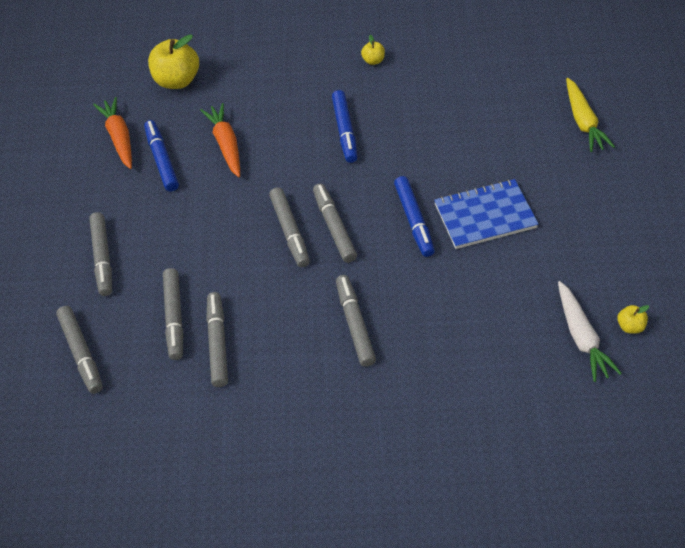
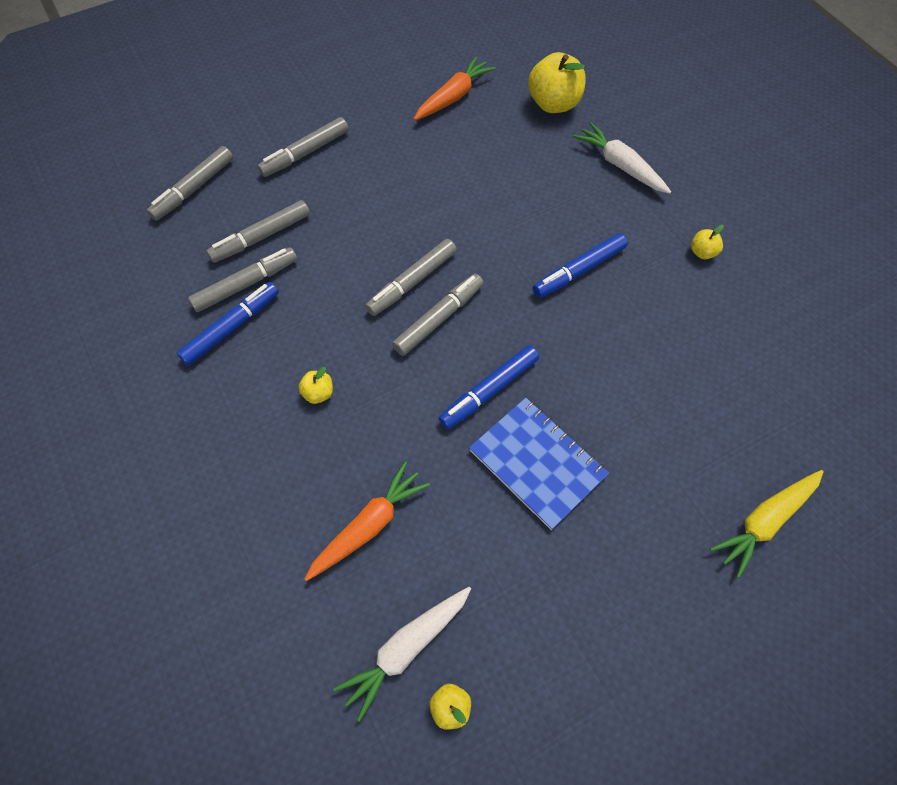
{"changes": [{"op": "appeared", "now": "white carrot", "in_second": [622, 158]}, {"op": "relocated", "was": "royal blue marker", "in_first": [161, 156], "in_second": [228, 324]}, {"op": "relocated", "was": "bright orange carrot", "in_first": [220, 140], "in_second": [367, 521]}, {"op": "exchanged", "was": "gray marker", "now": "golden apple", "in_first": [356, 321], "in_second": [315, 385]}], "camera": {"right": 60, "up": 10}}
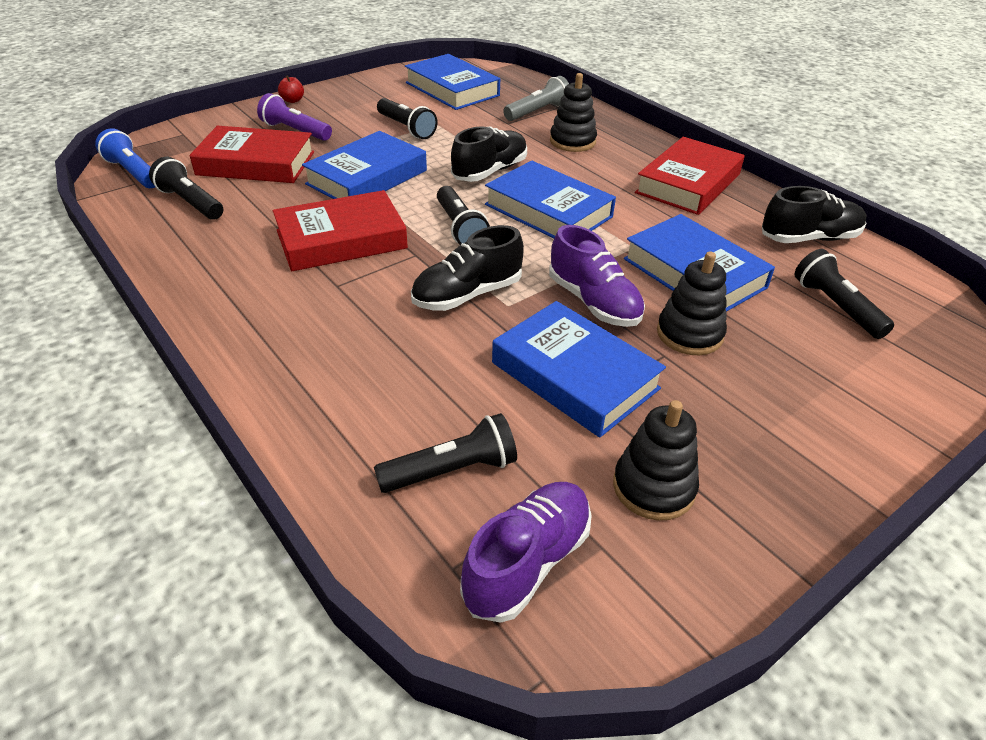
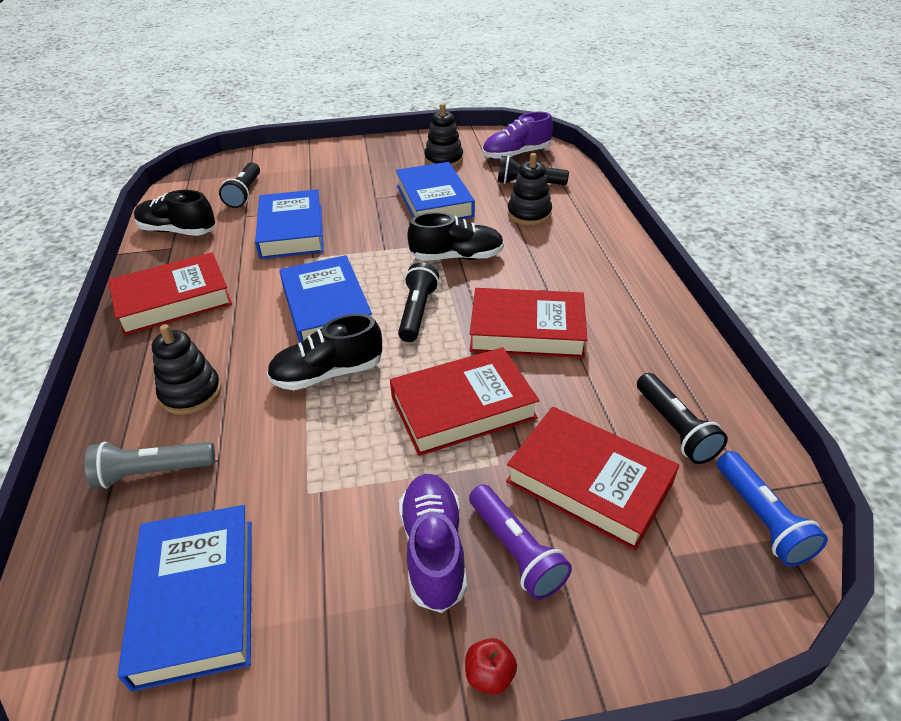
{"changes": [{"op": "missing", "was": "black pocket torch", "in_first": [407, 118]}, {"op": "relocated", "was": "royal purple sneaker", "in_first": [597, 276], "in_second": [433, 543]}, {"op": "relocated", "was": "black ring stacker", "in_first": [692, 303], "in_second": [529, 189]}, {"op": "colour", "was": "royal blue hardback", "now": "red hardback", "in_first": [364, 165], "in_second": [465, 401]}], "camera": {"right": -150, "up": 0}}
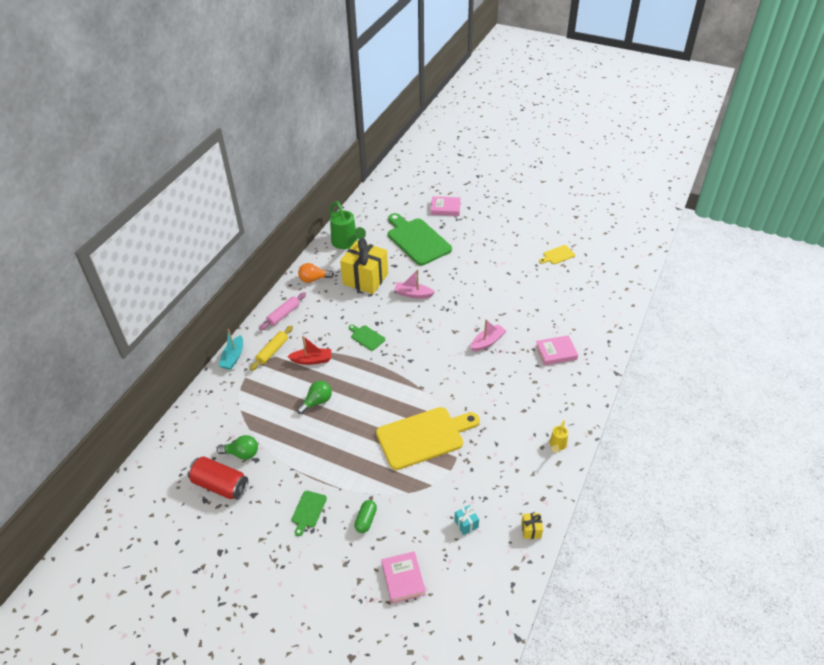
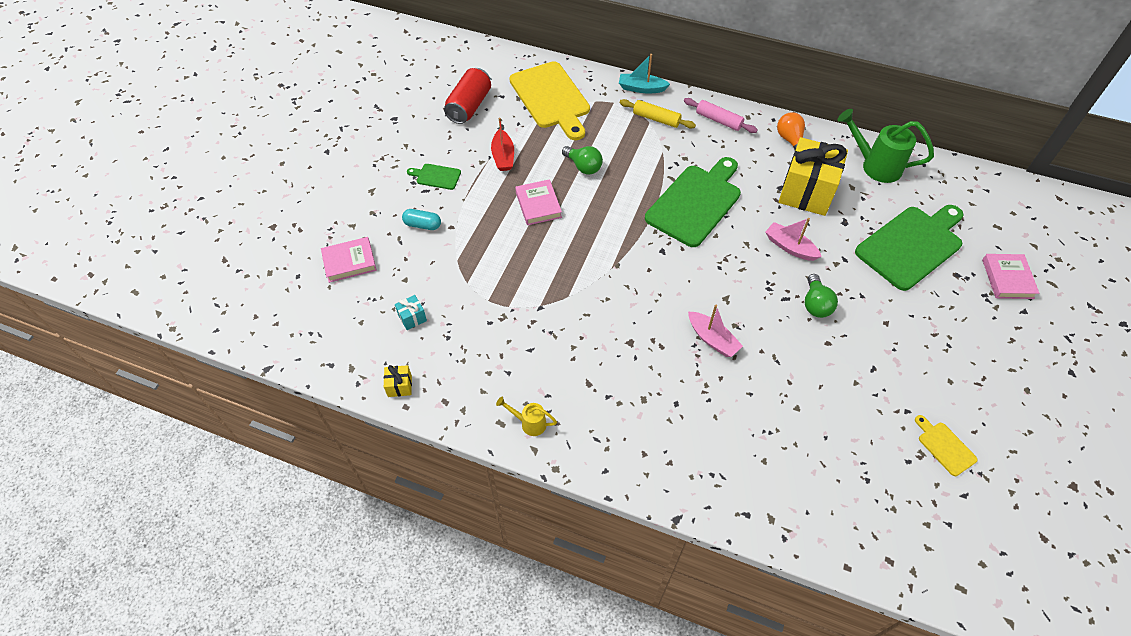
{"changes": [{"op": "relocated", "was": "emerald bulb", "in_first": [237, 447], "in_second": [821, 296]}, {"op": "relocated", "was": "red boat", "in_first": [309, 350], "in_second": [502, 144]}, {"op": "relocated", "was": "golden bread board", "in_first": [428, 438], "in_second": [549, 100]}, {"op": "relocated", "was": "rose-pink hardback", "in_first": [556, 350], "in_second": [538, 202]}, {"op": "colour", "was": "emerald pill", "now": "teal pill", "in_first": [365, 516], "in_second": [421, 219]}, {"op": "spun", "was": "emerald sprinkling can", "in_first": [347, 225], "in_second": [886, 146], "clockwise": 60}, {"op": "spun", "was": "rose-pink boat", "in_first": [414, 284], "in_second": [793, 239], "clockwise": -60}, {"op": "size", "was": "emerald bread board", "in_first": [367, 338], "in_second": [693, 202], "ratio": 2.26}], "camera": {"right": 85, "up": 10}}
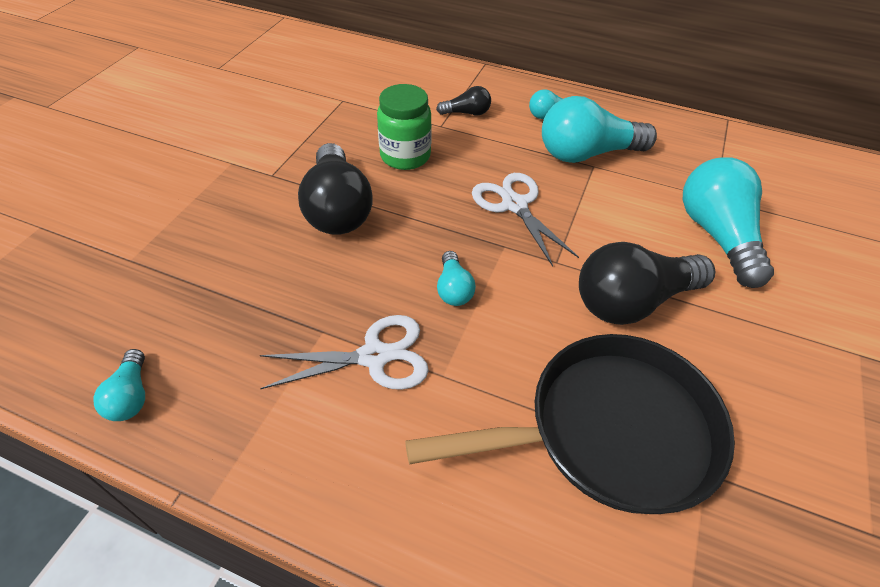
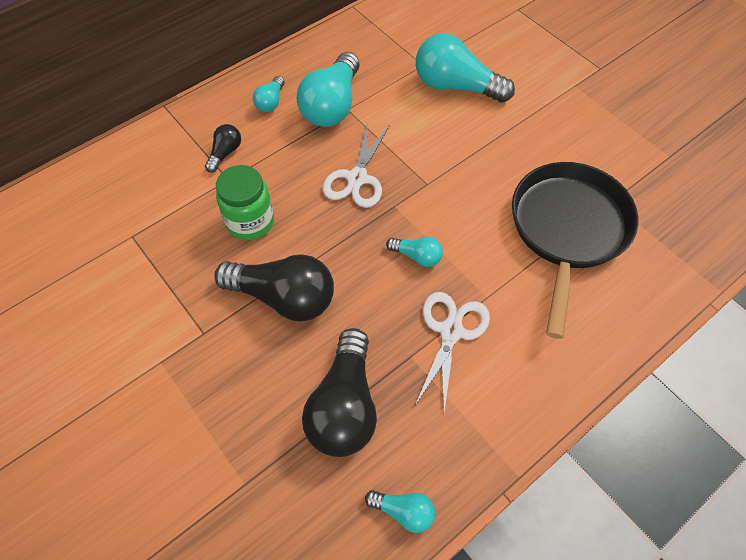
{"changes": [{"op": "relocated", "was": "black bulb", "in_first": [647, 283], "in_second": [339, 392]}, {"op": "spun", "was": "white shears", "in_first": [525, 220], "in_second": [356, 164], "clockwise": -75}], "camera": {"right": -60, "up": 10}}
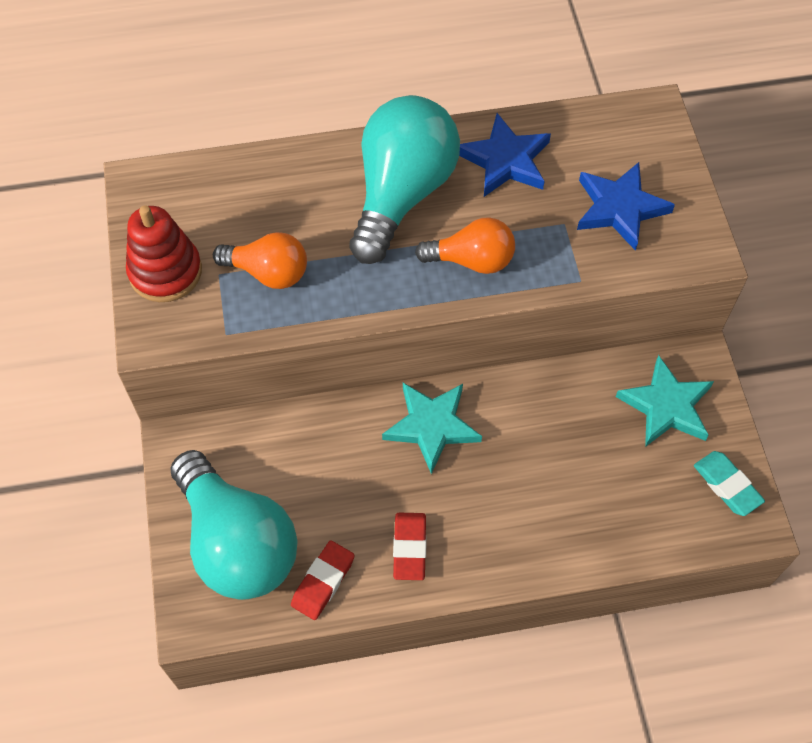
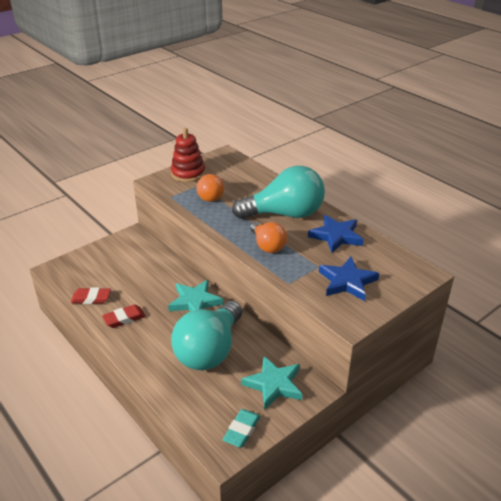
{"changes": [{"op": "relocated", "was": "teal bulb", "in_first": [234, 525], "in_second": [206, 335]}], "camera": {"right": 60, "up": -25}}
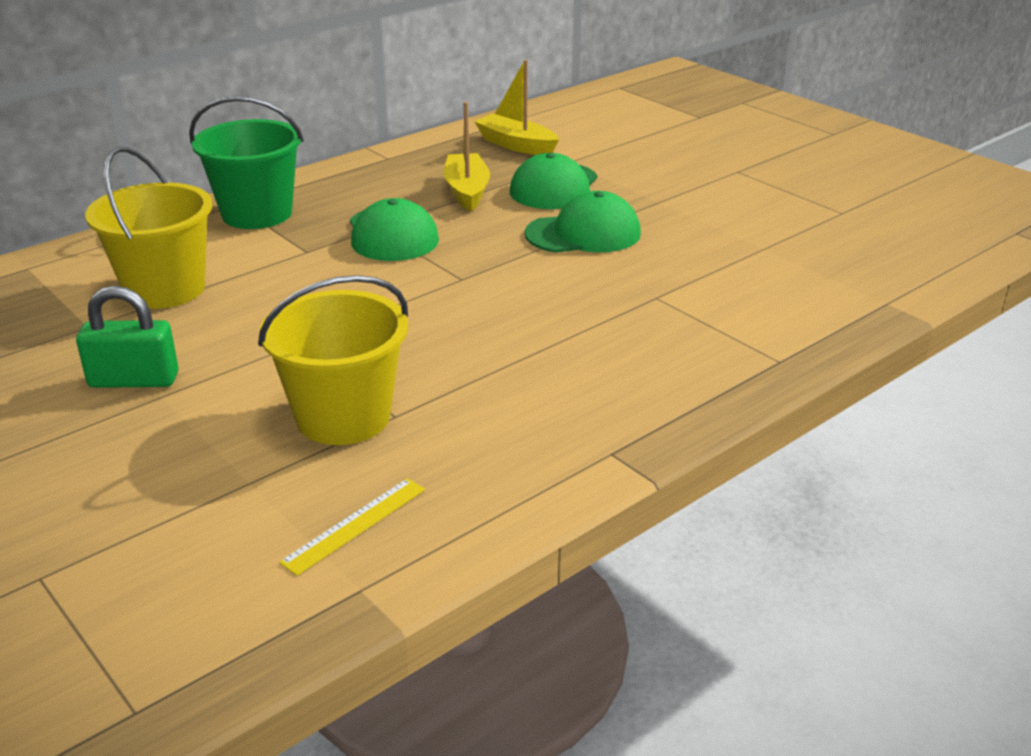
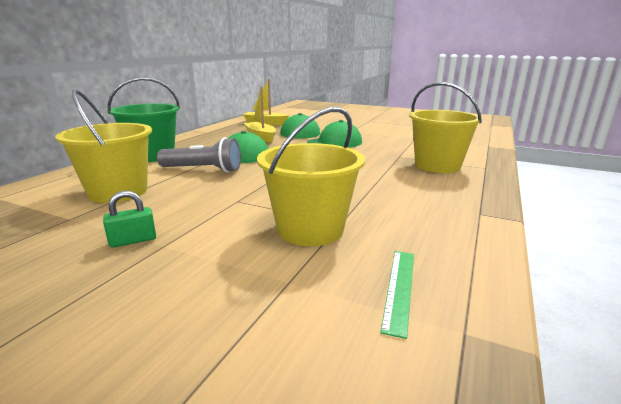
{"changes": [{"op": "appeared", "now": "gray pocket torch", "in_second": [199, 154]}, {"op": "appeared", "now": "golden bucket", "in_second": [445, 127]}, {"op": "colour", "was": "golden measuring stick", "now": "emerald measuring stick", "in_first": [352, 527], "in_second": [397, 295]}, {"op": "size", "was": "emerald padlock", "in_first": [127, 337], "in_second": [129, 219], "ratio": 0.64}], "camera": {"right": -25, "up": -10}}
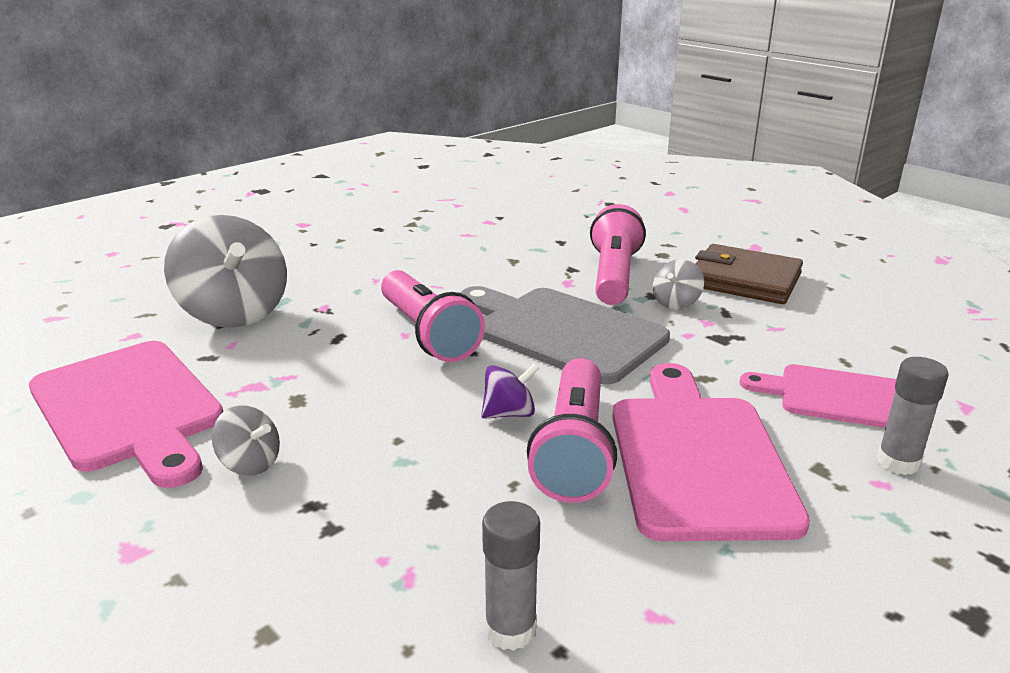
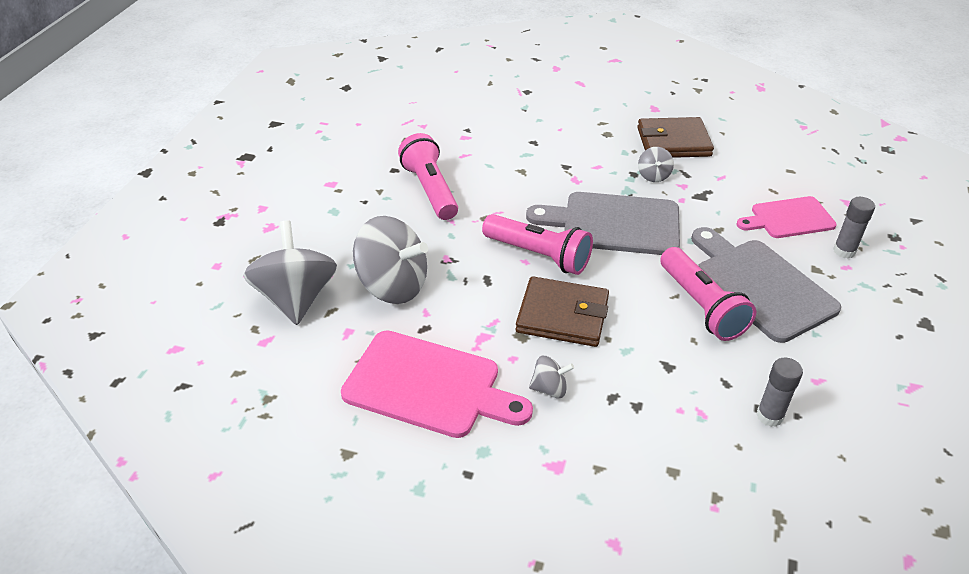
{"changes": [{"op": "missing", "was": "royal purple spinning top", "in_first": [510, 391]}, {"op": "appeared", "now": "gray spinning top", "in_second": [290, 272]}, {"op": "appeared", "now": "dark brown billfold", "in_second": [562, 311]}, {"op": "relocated", "was": "rose-pink pocket torch", "in_first": [618, 254], "in_second": [428, 176]}, {"op": "colour", "was": "rose-pink bread board", "now": "gray bread board", "in_first": [711, 452], "in_second": [766, 285]}], "camera": {"right": -30, "up": 15}}
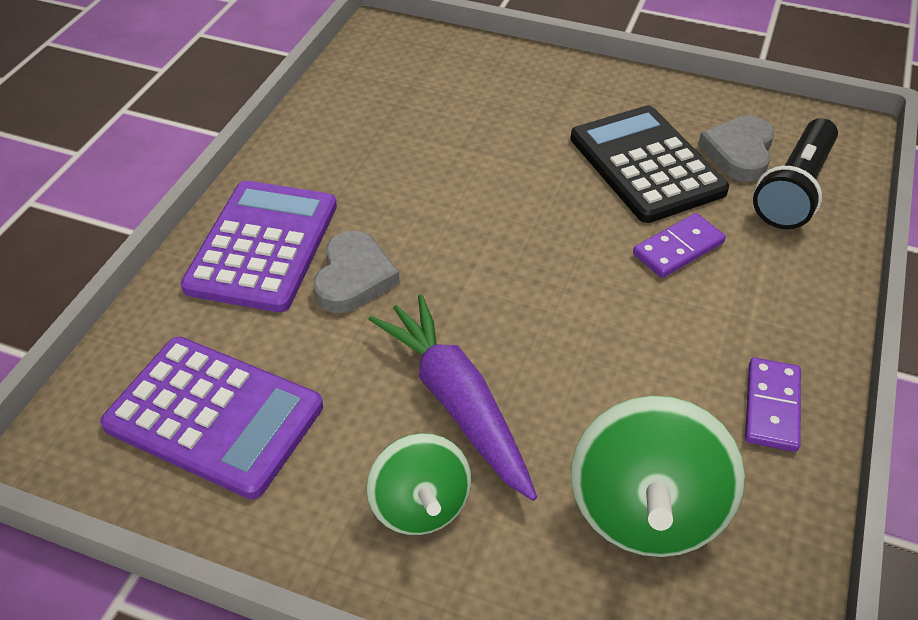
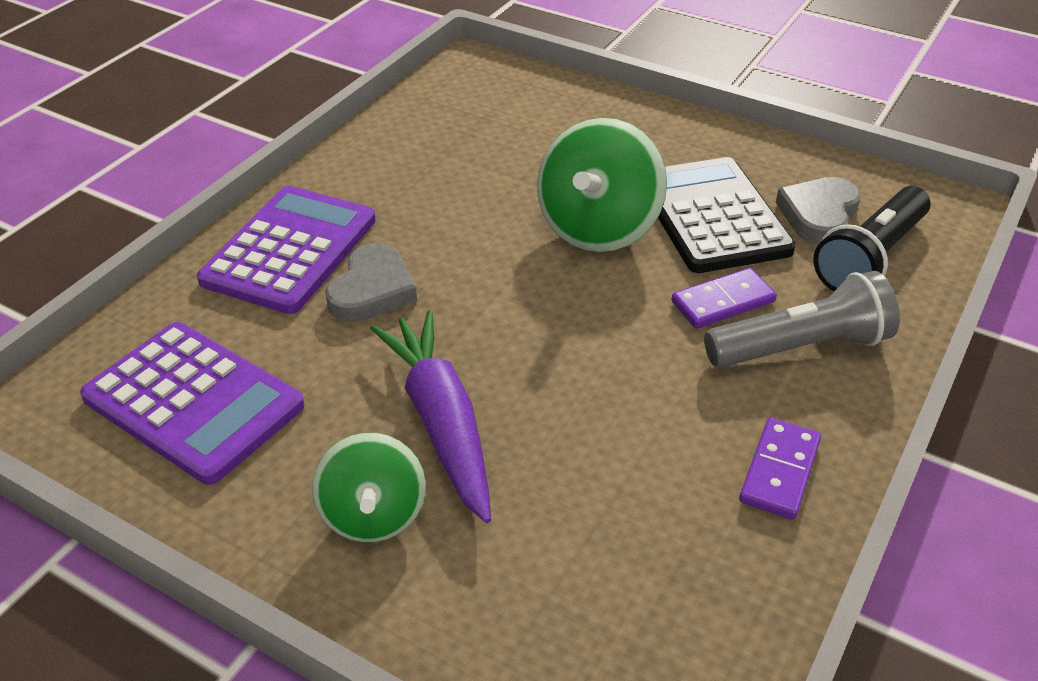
{"changes": [{"op": "appeared", "now": "gray pocket torch", "in_second": [802, 319]}, {"op": "relocated", "was": "emerald spinning top", "in_first": [658, 476], "in_second": [602, 185]}], "camera": {"right": 10, "up": -5}}
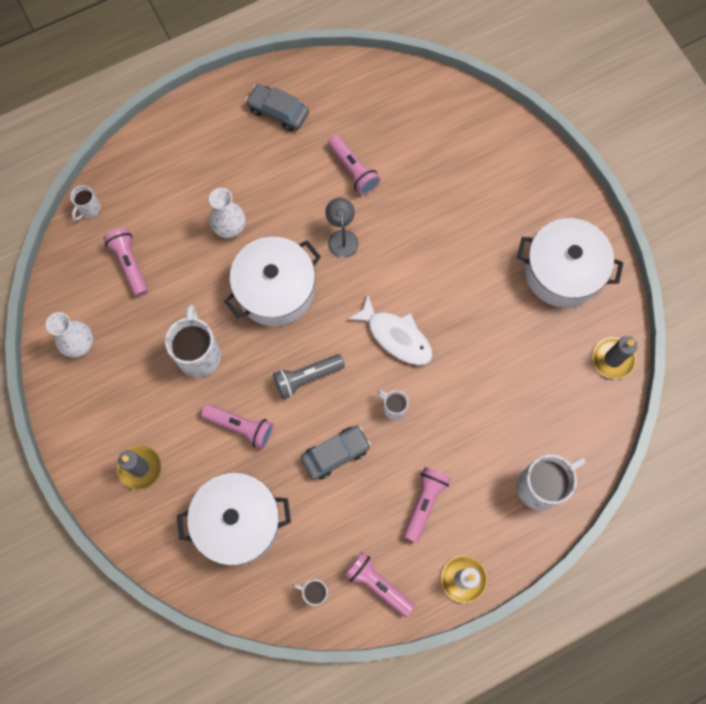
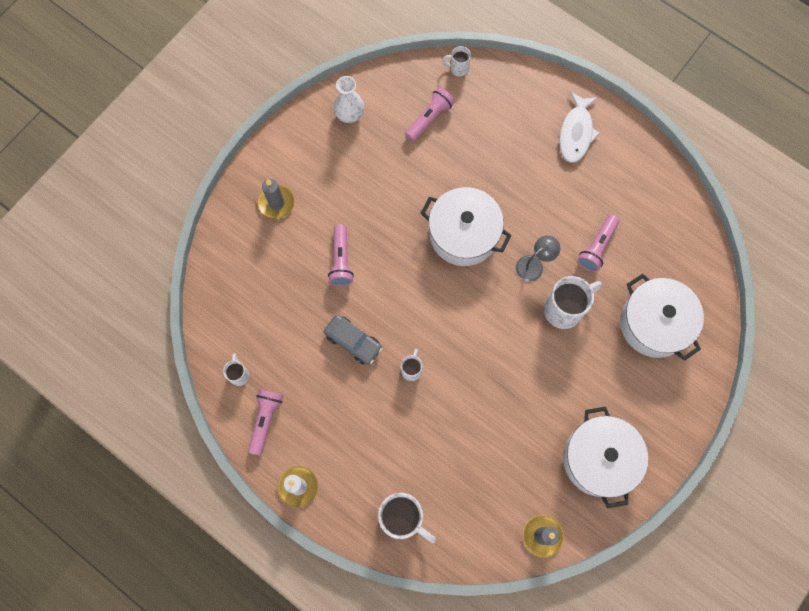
{"changes": [{"op": "missing", "was": "white vase", "in_first": [227, 213]}, {"op": "missing", "was": "gray toy car", "in_first": [277, 107]}, {"op": "missing", "was": "gray pocket torch", "in_first": [309, 376]}, {"op": "missing", "was": "rose-pink pocket torch", "in_first": [427, 505]}, {"op": "relocated", "was": "white coffee mug", "in_first": [193, 341], "in_second": [573, 302]}, {"op": "relocated", "was": "white pot", "in_first": [234, 519], "in_second": [662, 317]}, {"op": "relocated", "was": "white fish figure", "in_first": [390, 330], "in_second": [579, 127]}], "camera": {"right": 65, "up": 0}}
